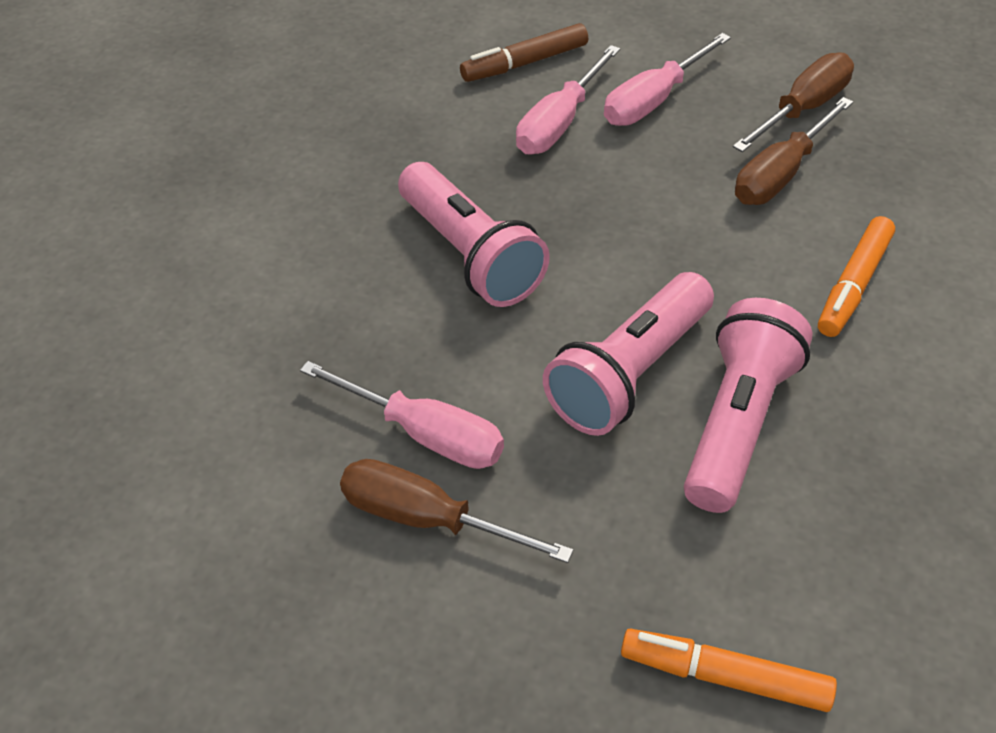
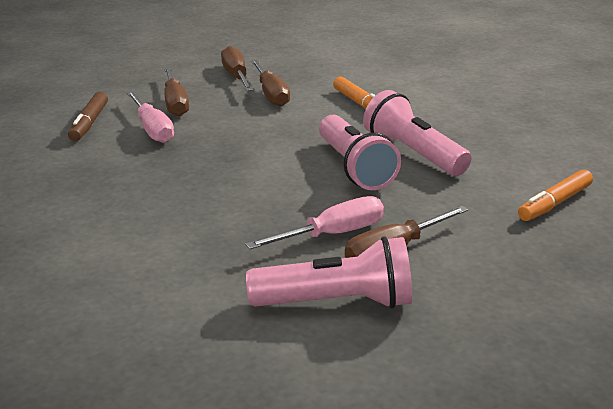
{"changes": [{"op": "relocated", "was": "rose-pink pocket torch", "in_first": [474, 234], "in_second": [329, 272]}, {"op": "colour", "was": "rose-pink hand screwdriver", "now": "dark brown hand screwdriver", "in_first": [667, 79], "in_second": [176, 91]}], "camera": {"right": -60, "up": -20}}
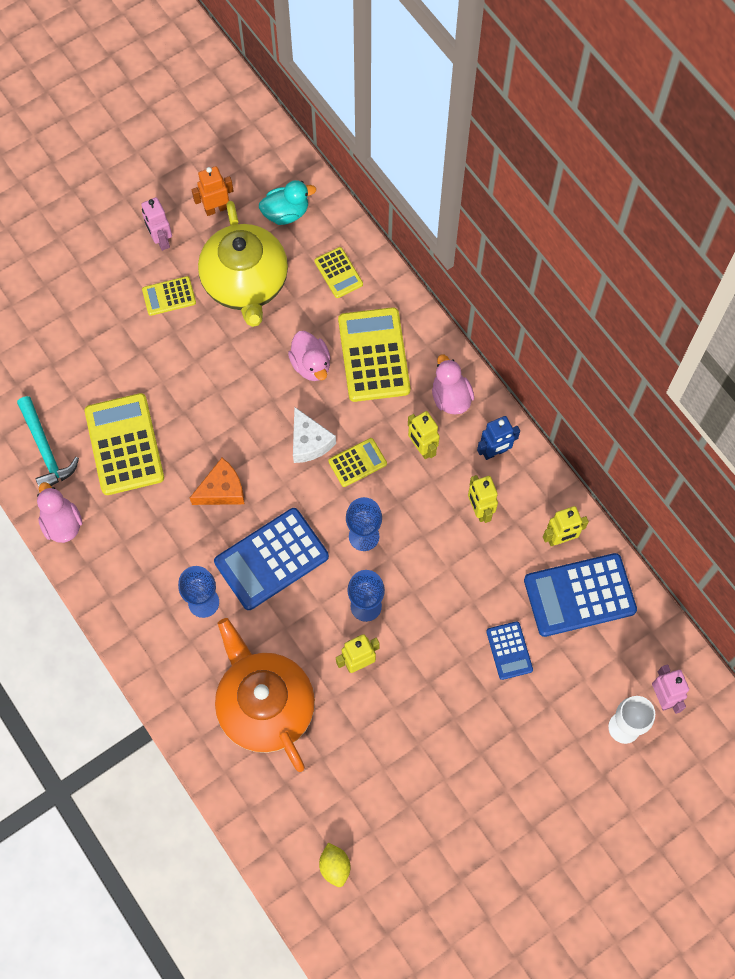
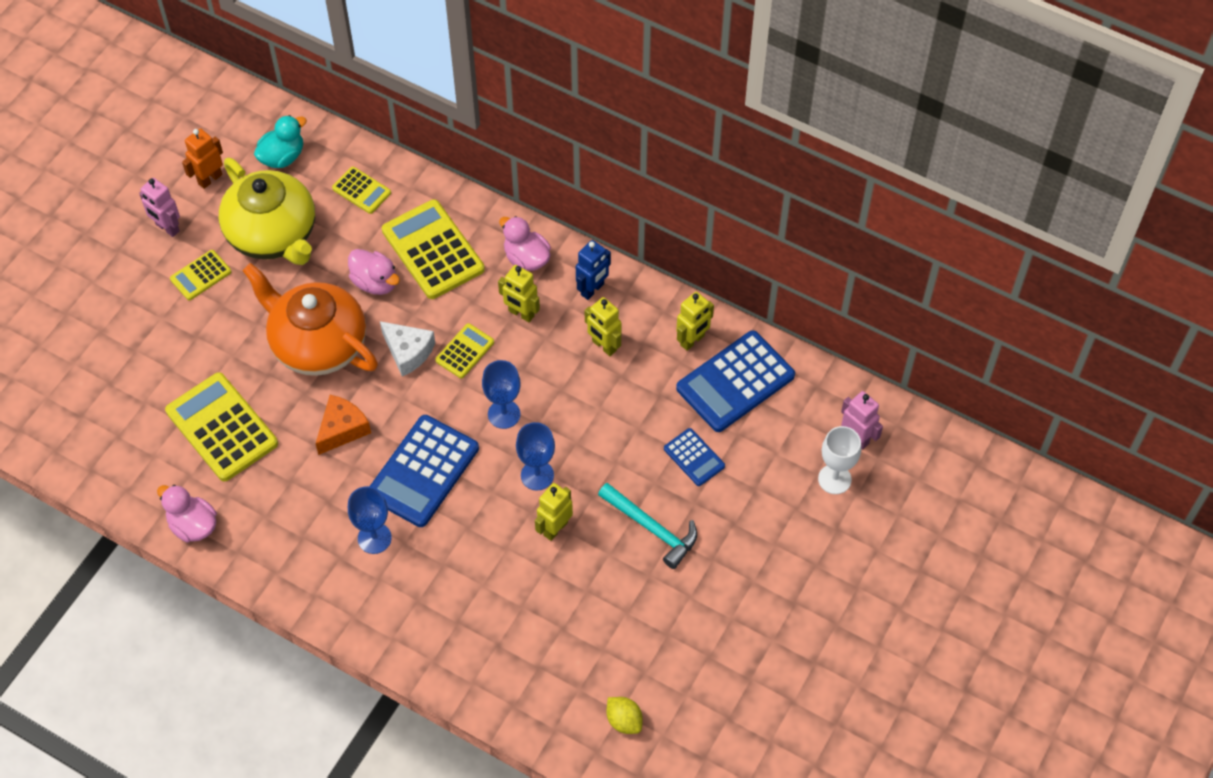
{"changes": [{"op": "relocated", "was": "teal hammer", "in_first": [48, 441], "in_second": [647, 526]}, {"op": "relocated", "was": "bright orange china teapot", "in_first": [265, 695], "in_second": [310, 319]}], "camera": {"right": -25, "up": -10}}
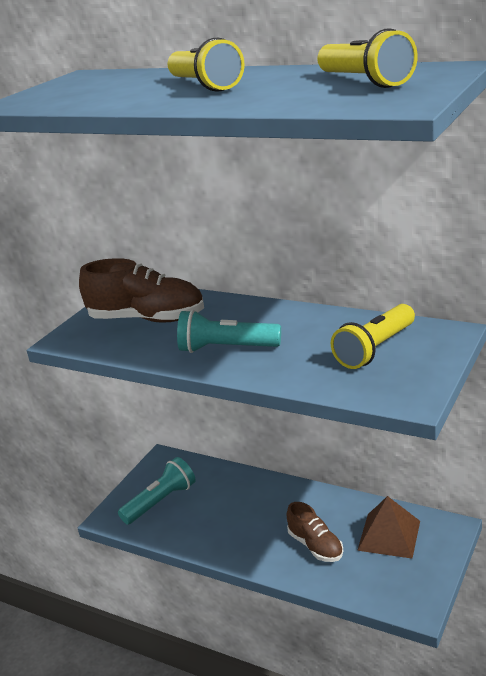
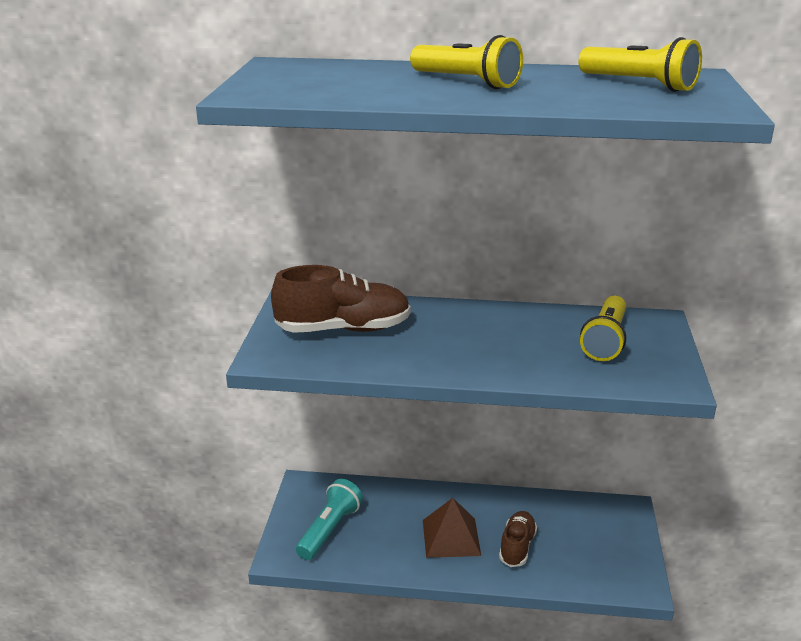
{"changes": [{"op": "missing", "was": "teal pocket torch", "in_first": [229, 331]}, {"op": "relocated", "was": "dark brown pyramid", "in_first": [388, 527], "in_second": [452, 528]}, {"op": "spun", "was": "dark brown sneaker", "in_first": [315, 532], "in_second": [518, 539], "clockwise": -105}], "camera": {"right": -25, "up": 0}}
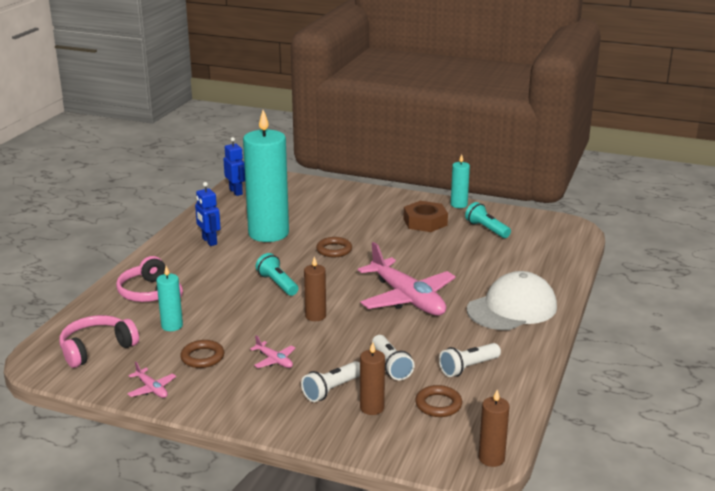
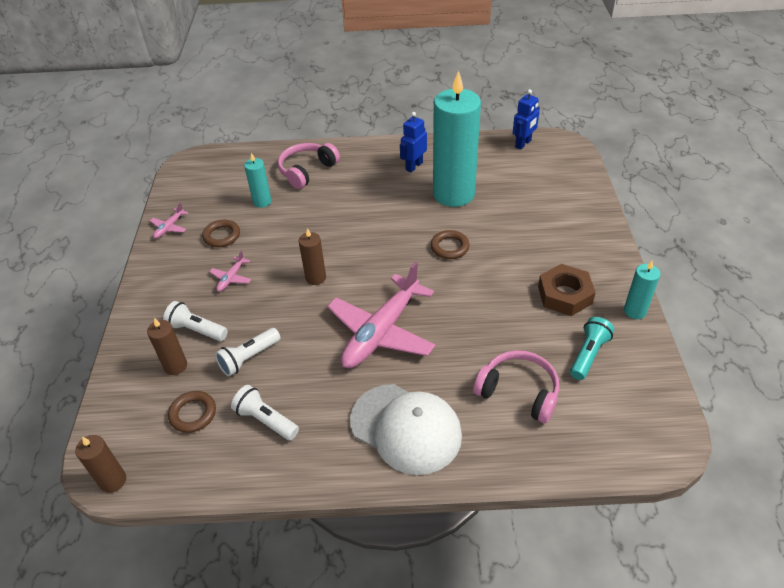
{"changes": [{"op": "missing", "was": "teal pocket torch", "in_first": [277, 274]}, {"op": "relocated", "was": "rose-pink headset", "in_first": [99, 341], "in_second": [516, 386]}], "camera": {"right": 70, "up": 20}}
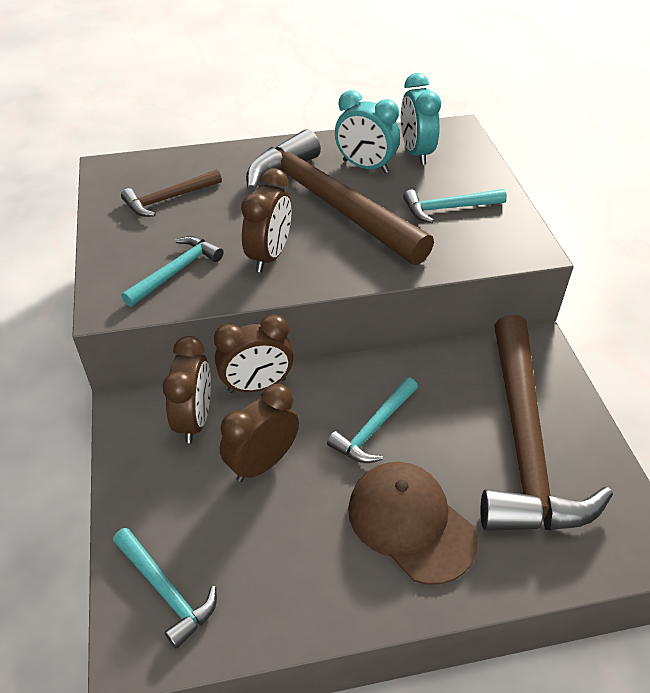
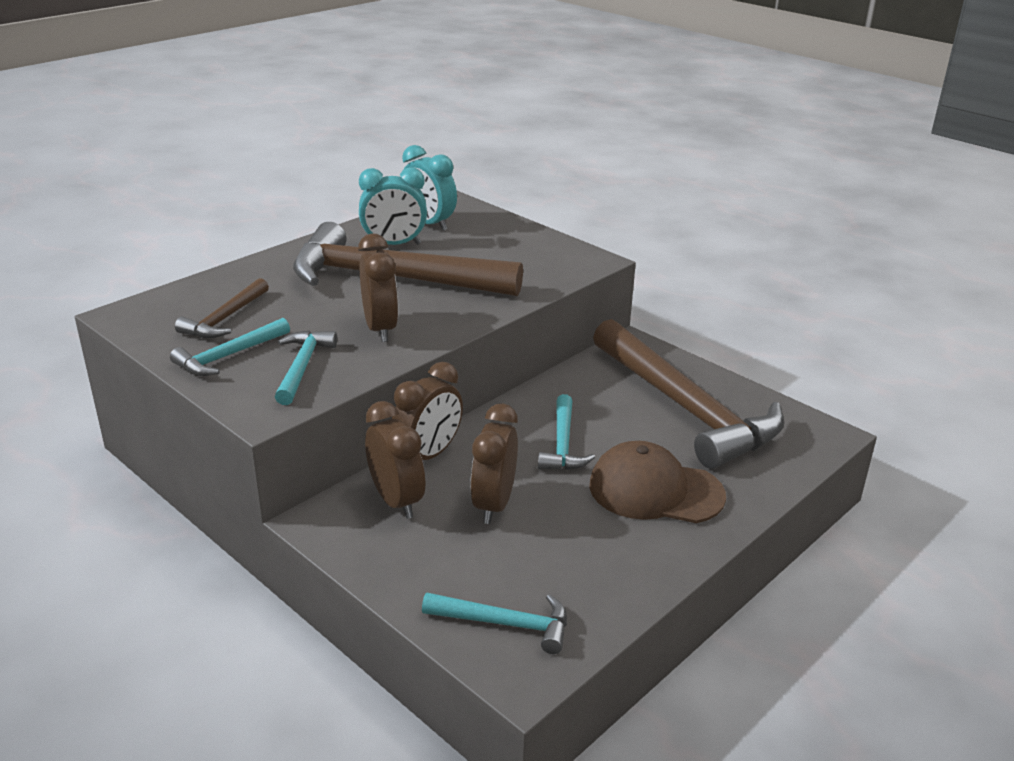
{"changes": [{"op": "relocated", "was": "teal hammer", "in_first": [455, 206], "in_second": [230, 347]}], "camera": {"right": -35, "up": -15}}
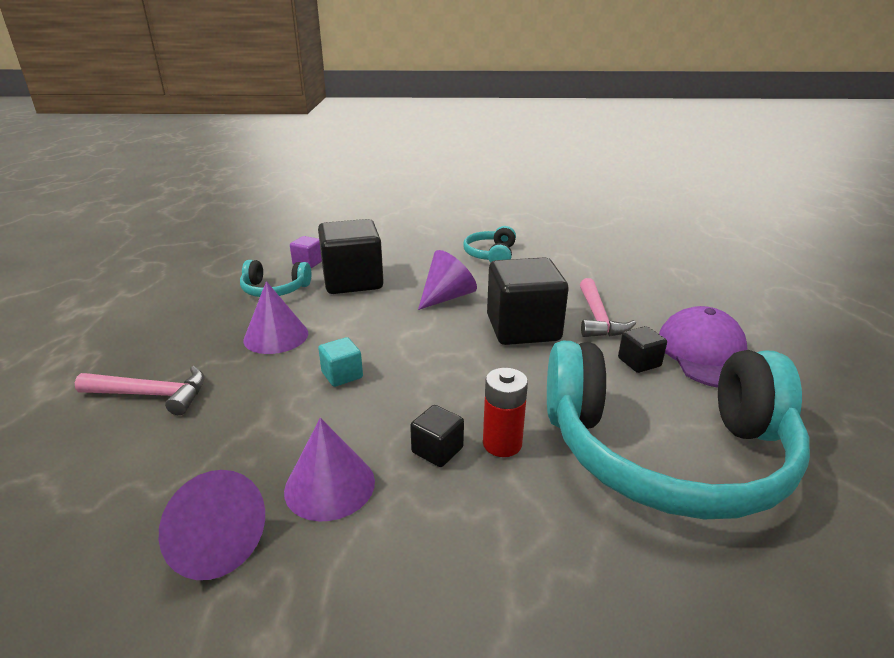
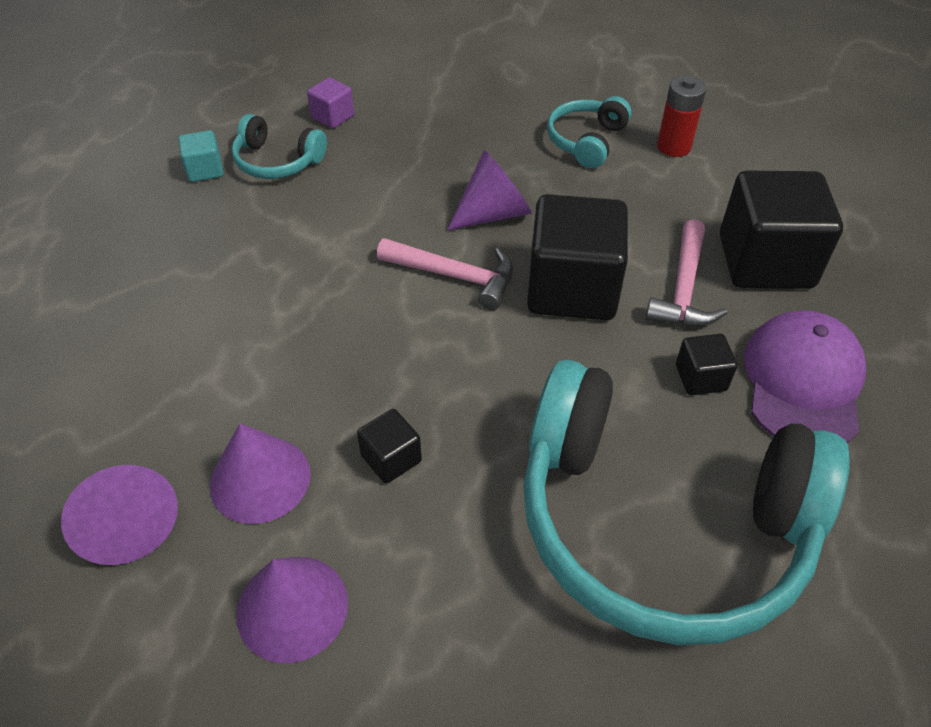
{"changes": [{"op": "relocated", "was": "rose-pink hammer", "in_first": [140, 390], "in_second": [445, 274]}, {"op": "relocated", "was": "royal purple solid cone", "in_first": [275, 317], "in_second": [292, 610]}, {"op": "relocated", "was": "black block", "in_first": [351, 256], "in_second": [781, 230]}, {"op": "relocated", "was": "teal block", "in_first": [340, 362], "in_second": [201, 156]}, {"op": "relocated", "was": "red power cell", "in_first": [505, 412], "in_second": [682, 116]}], "camera": {"right": 15, "up": 20}}
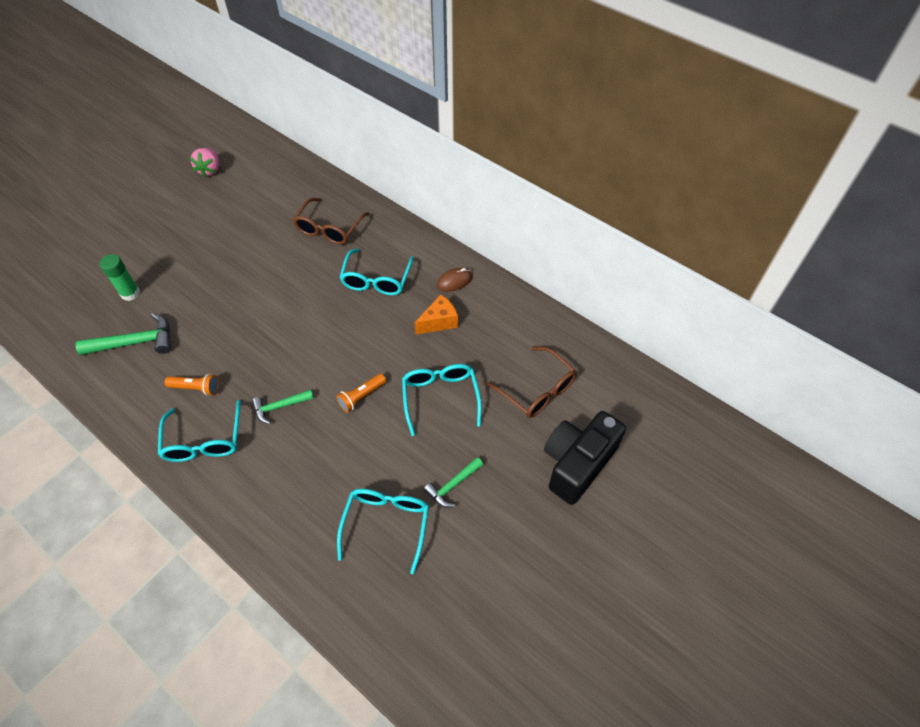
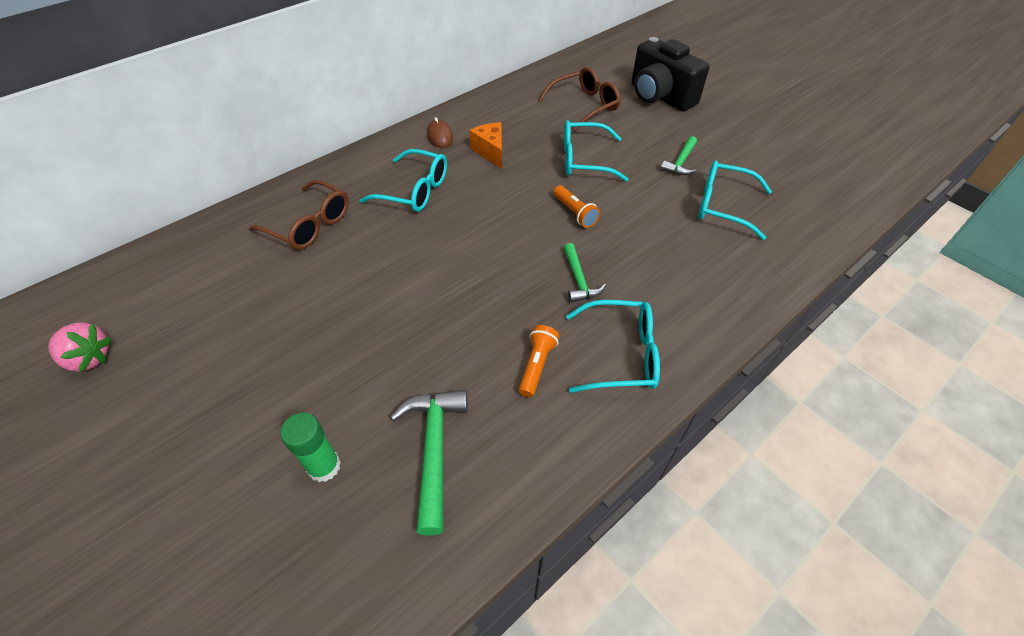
{"changes": [{"op": "spun", "was": "emerald hammer", "in_first": [453, 482], "in_second": [679, 155], "clockwise": 60}], "camera": {"right": -80, "up": -5}}
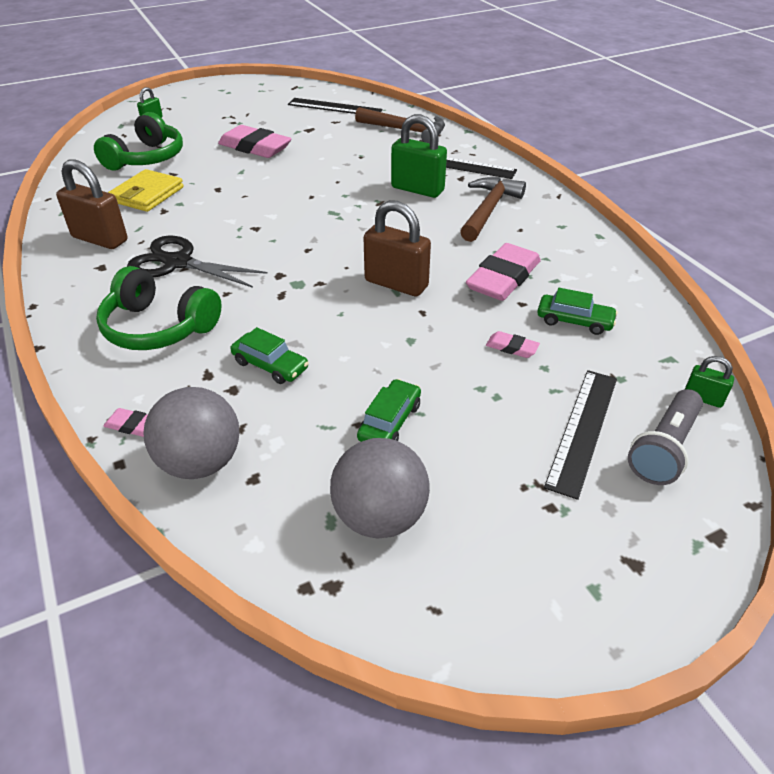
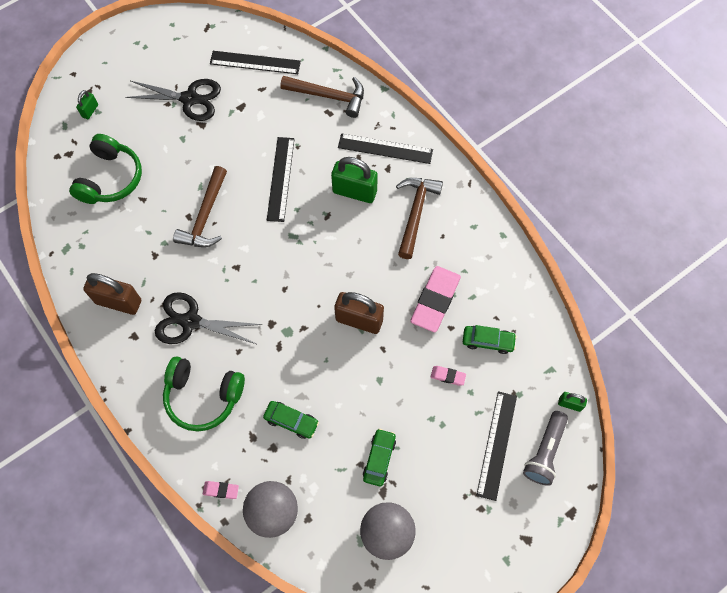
{"changes": [{"op": "missing", "was": "golden billfold", "in_first": [146, 190]}, {"op": "missing", "was": "rose-pink gum eraser", "in_first": [255, 141]}, {"op": "appeared", "now": "black shears", "in_second": [173, 100]}, {"op": "appeared", "now": "dark brown hammer", "in_second": [200, 206]}, {"op": "appeared", "now": "black measuring stick", "in_second": [280, 179]}], "camera": {"right": -10, "up": 25}}
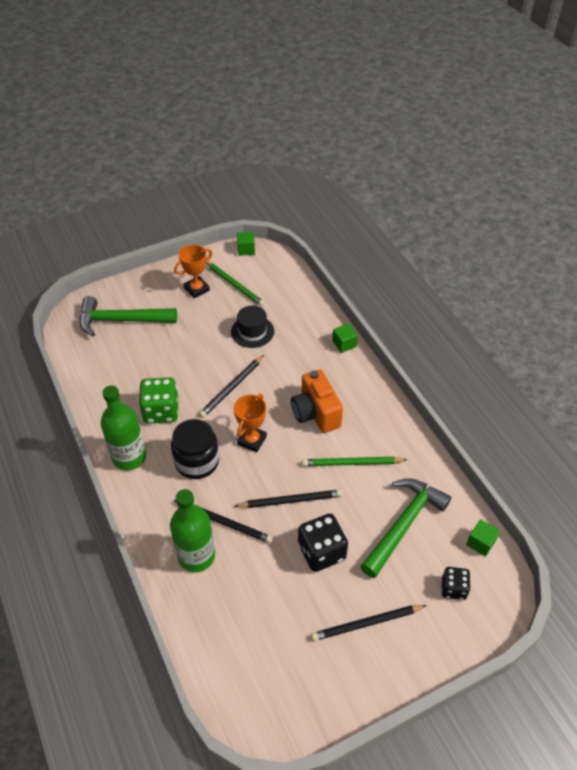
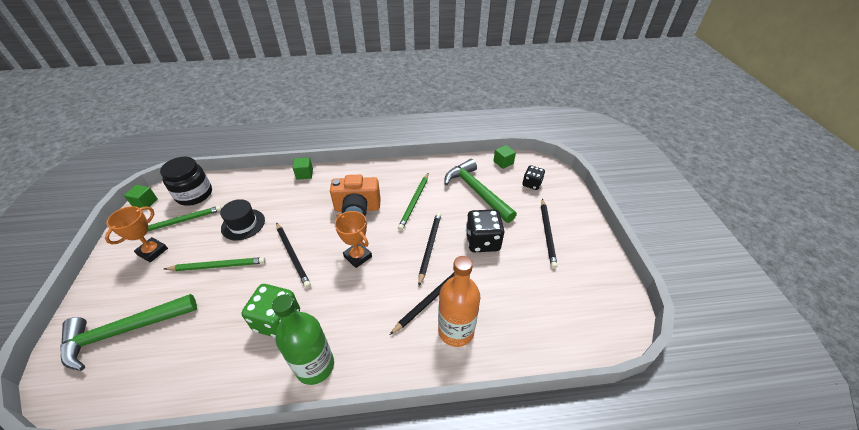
{"changes": [{"op": "appeared", "now": "emerald wooden pencil", "in_second": [214, 264]}, {"op": "relocated", "was": "black preserve jar", "in_first": [195, 449], "in_second": [186, 181]}, {"op": "colour", "was": "emerald bottle", "now": "bright orange bottle", "in_first": [192, 530], "in_second": [459, 301]}, {"op": "spun", "was": "emerald hammer", "in_first": [128, 316], "in_second": [128, 332], "clockwise": 45}, {"op": "spun", "was": "bright orange prize cup", "in_first": [193, 271], "in_second": [136, 234], "clockwise": 45}], "camera": {"right": -70, "up": -5}}
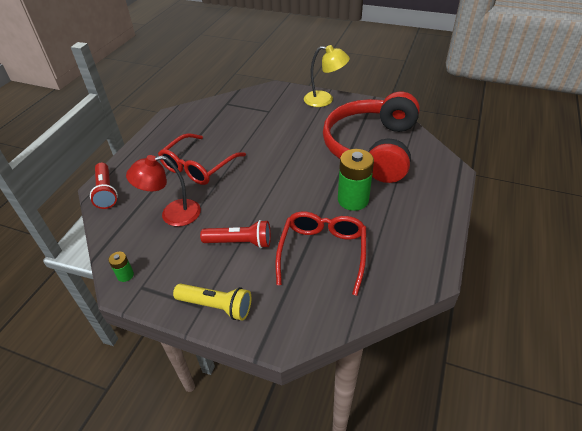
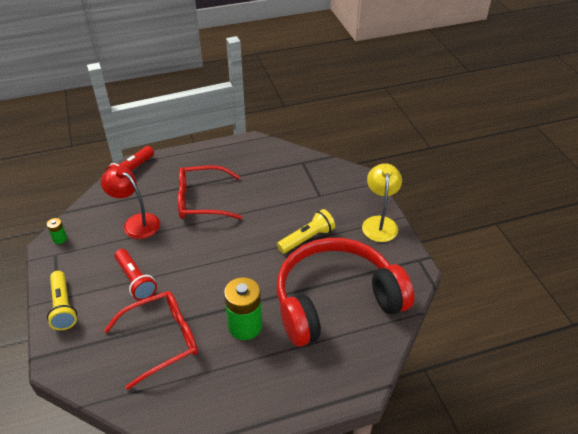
{"changes": [{"op": "appeared", "now": "golden pocket torch", "in_second": [306, 231]}, {"op": "spun", "was": "golden lamp", "in_first": [327, 76], "in_second": [382, 202], "clockwise": -150}], "camera": {"right": 50, "up": 0}}
